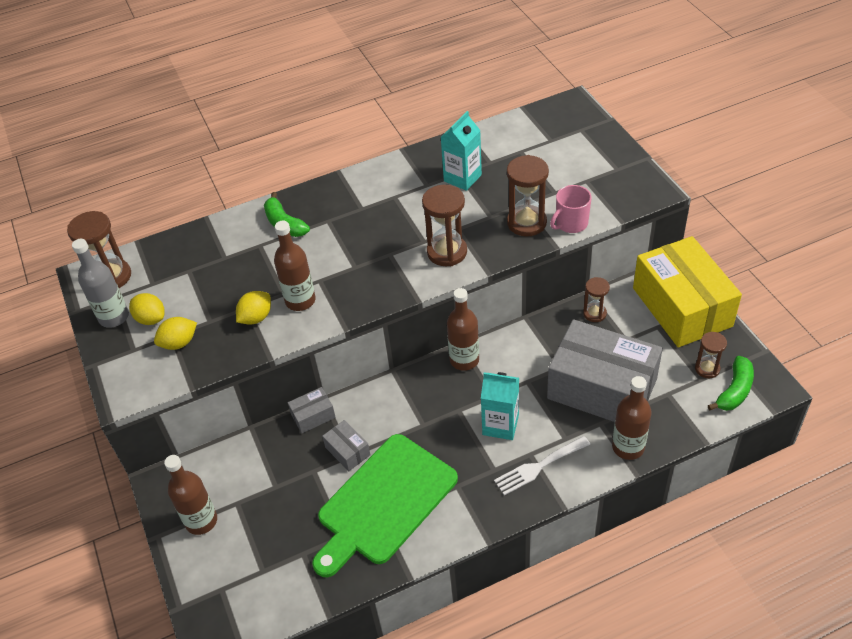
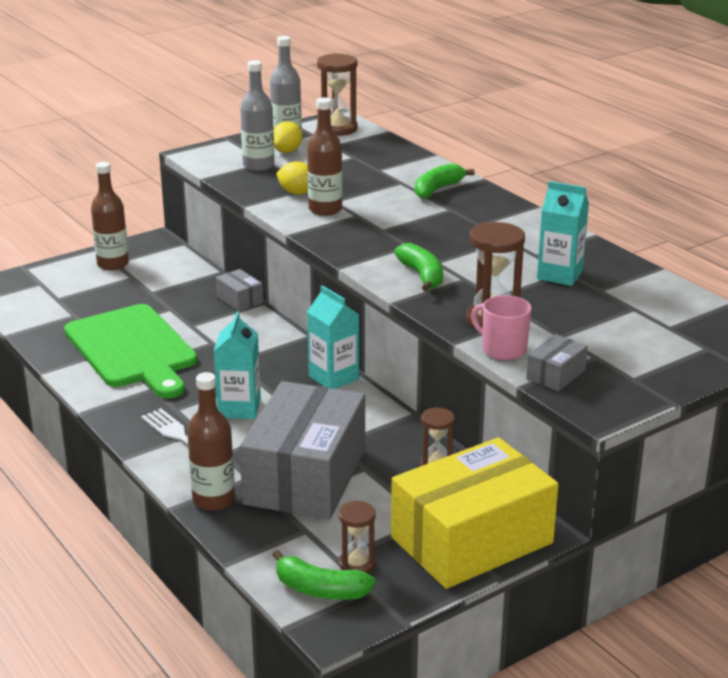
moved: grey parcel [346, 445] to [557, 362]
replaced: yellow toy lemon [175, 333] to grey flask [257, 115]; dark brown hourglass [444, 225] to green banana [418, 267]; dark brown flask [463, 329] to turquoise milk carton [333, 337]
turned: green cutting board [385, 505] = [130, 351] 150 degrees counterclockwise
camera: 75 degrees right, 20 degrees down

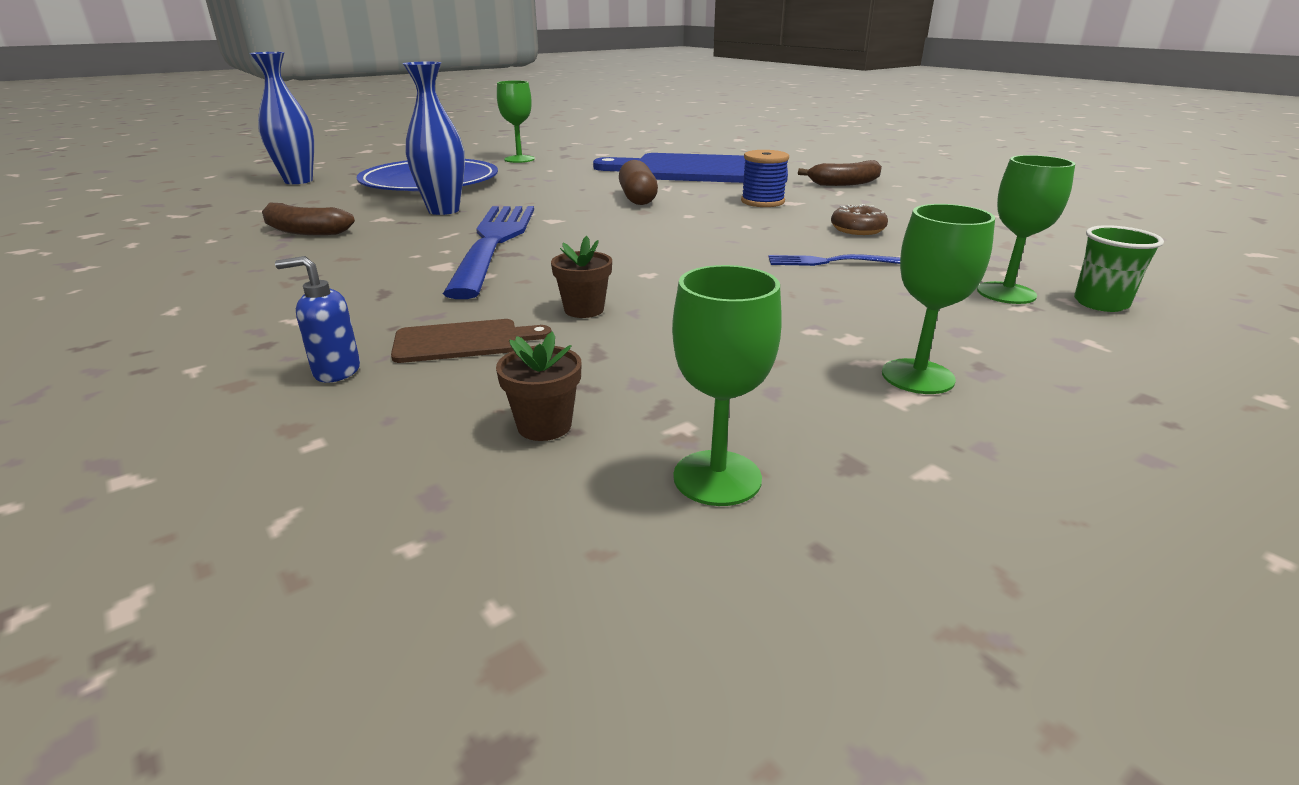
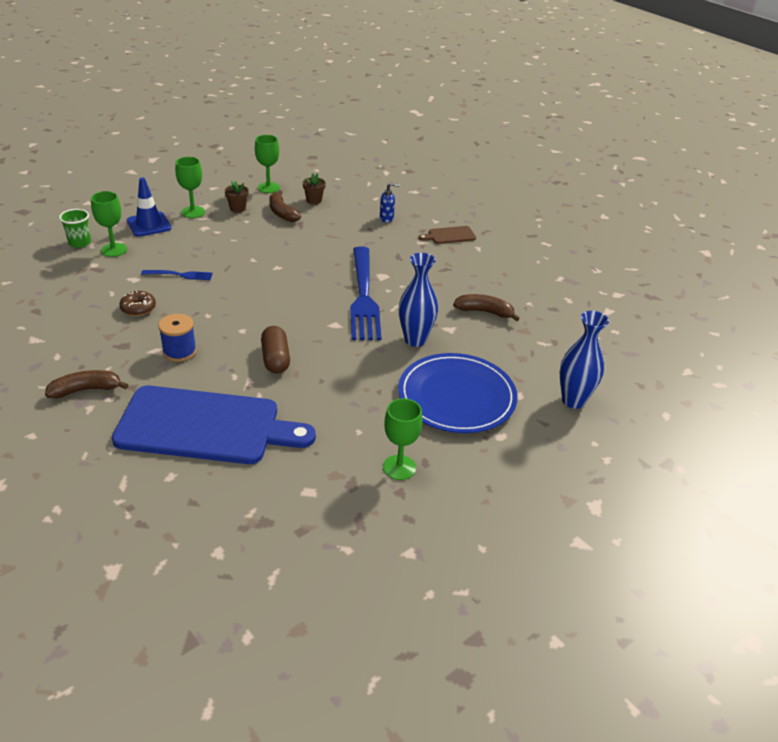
added: blue traffic cone [149, 207]; dark brown banana [285, 206]
moved: dark brown cutting board [471, 341] to [447, 235]; dark brown plant pot [581, 277] to [237, 197]
camera: 175 degrees right, 10 degrees up

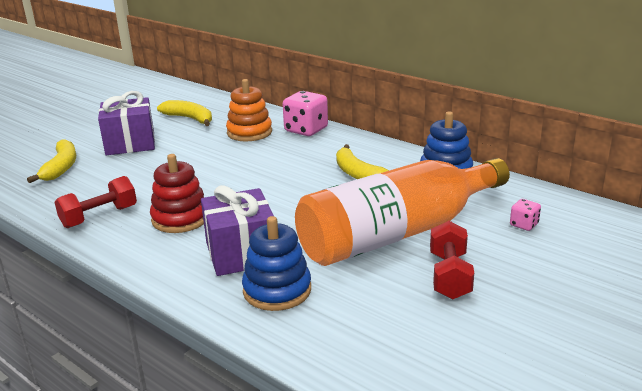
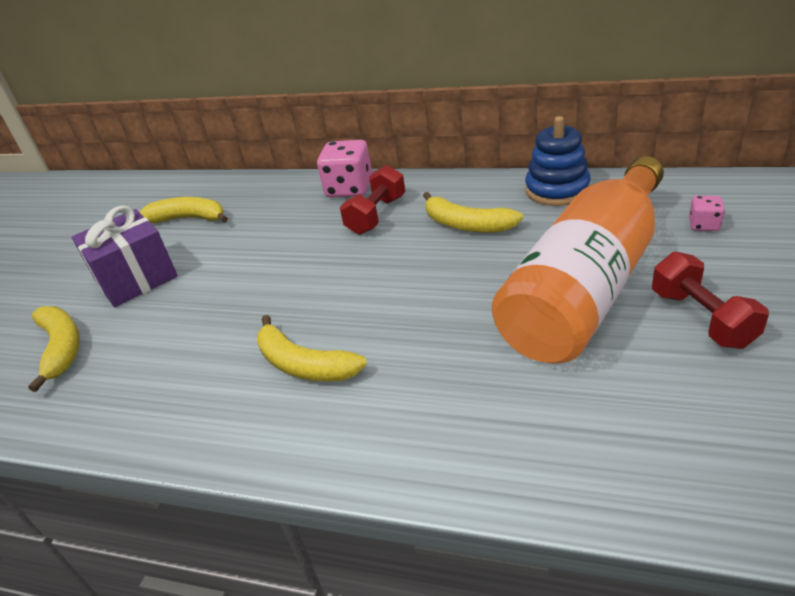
removed: royal purple present [237, 230]; bright orange ring stacker [249, 110]; blue ring stacker [276, 263]
moved: crimson free weight [96, 202] to [372, 200]
replaced: crimson ring stacker [177, 193] to yellow banana [312, 348]
camera: 20 degrees left, 10 degrees up

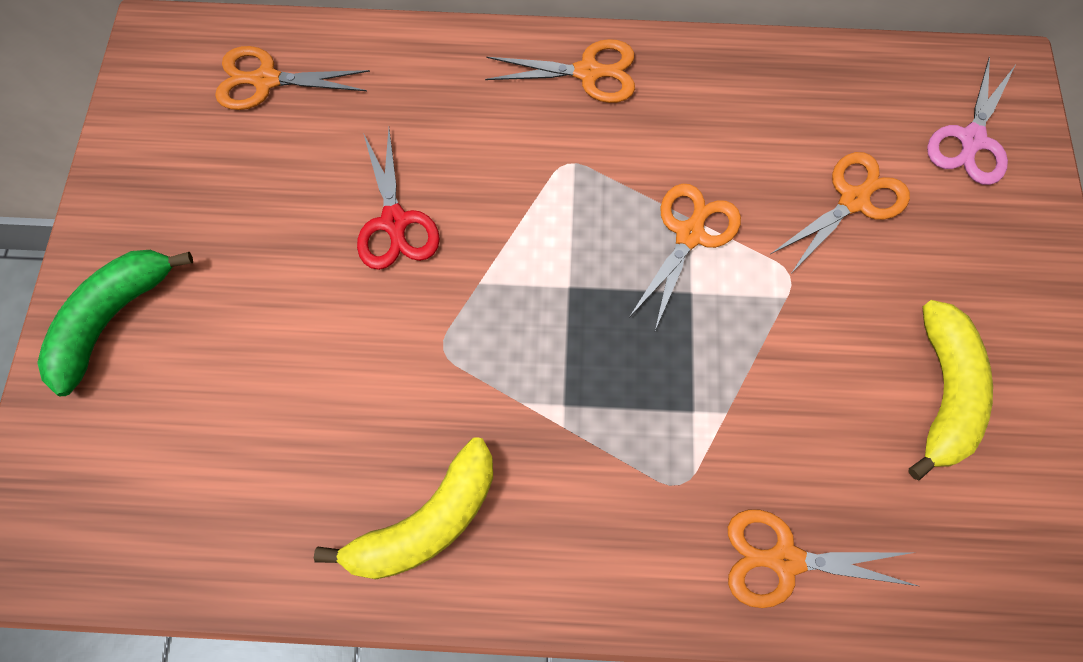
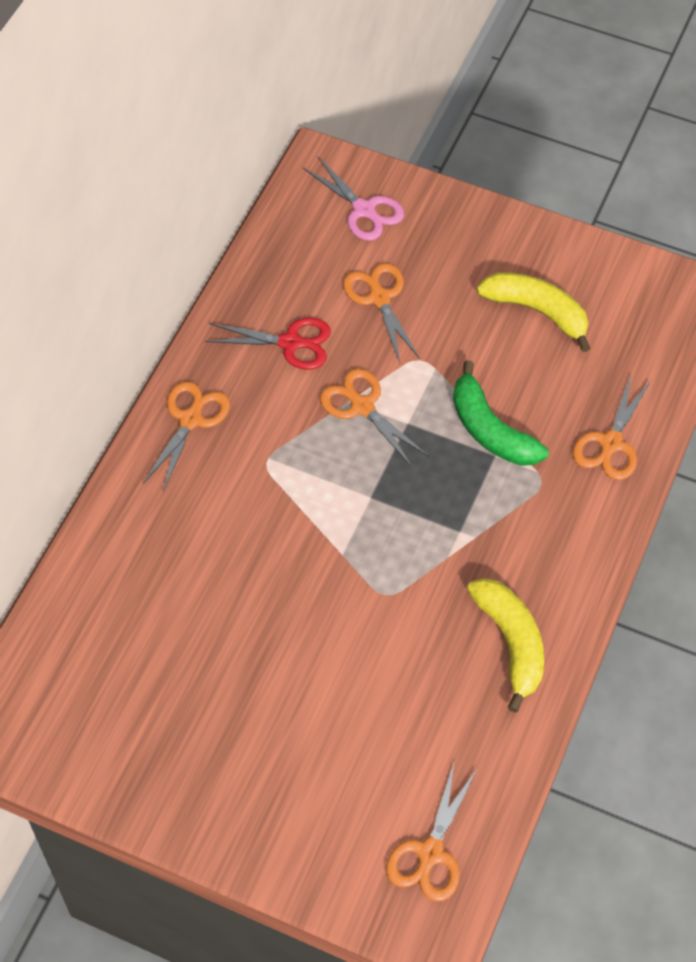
moved: green banana [115, 323] to [501, 413]; bright orange scissors [292, 78] to [431, 832]; crimson scissors [398, 199] to [268, 343]
camera: 70 degrees left, 10 degrees down

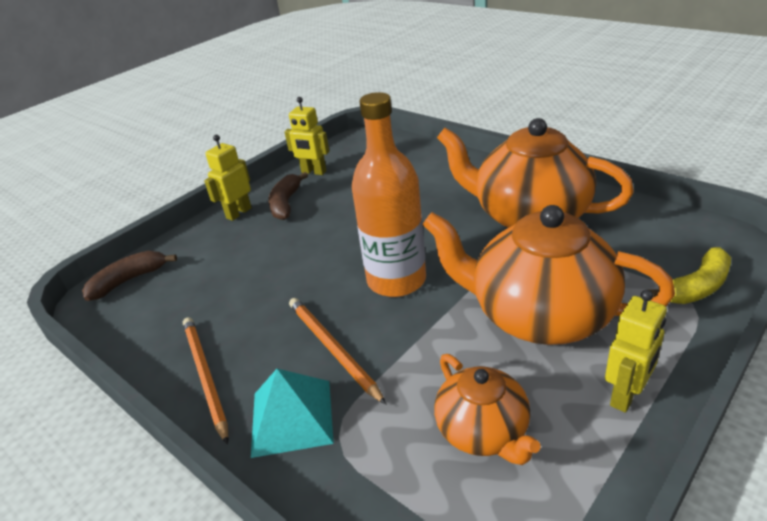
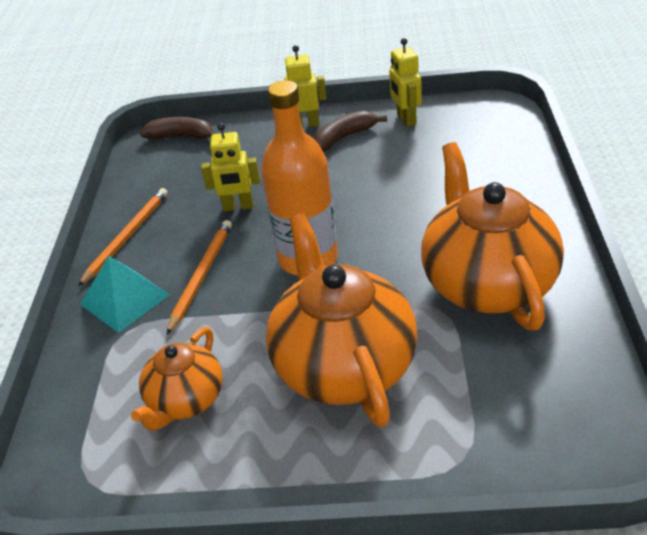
removed: yellow banana [689, 275]
moved: yellow toy robot [636, 351] to [230, 167]
camera: 50 degrees right, 5 degrees up

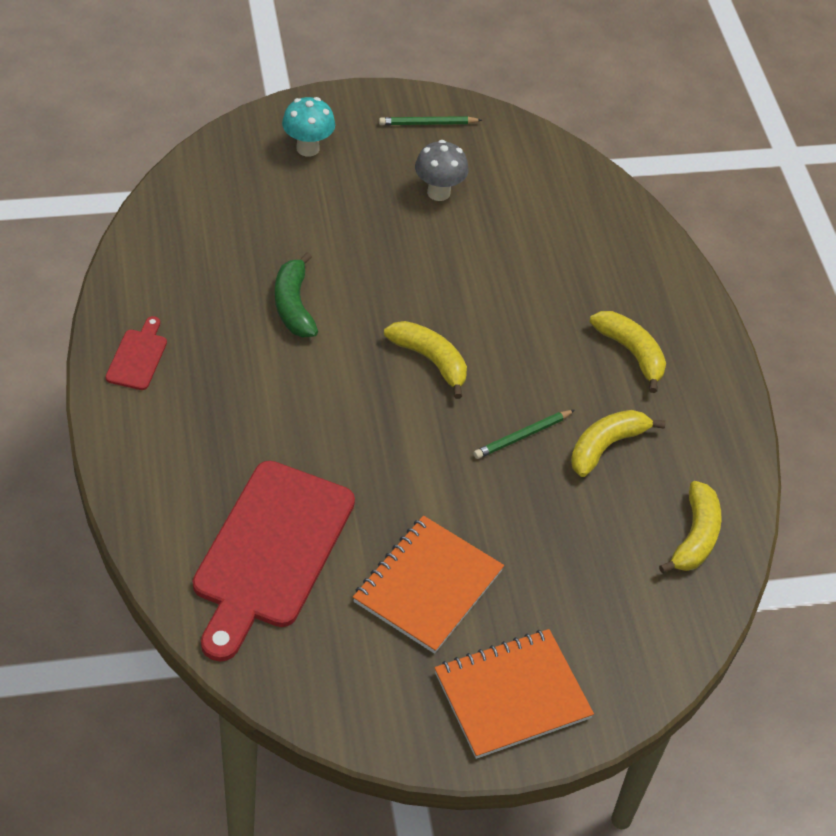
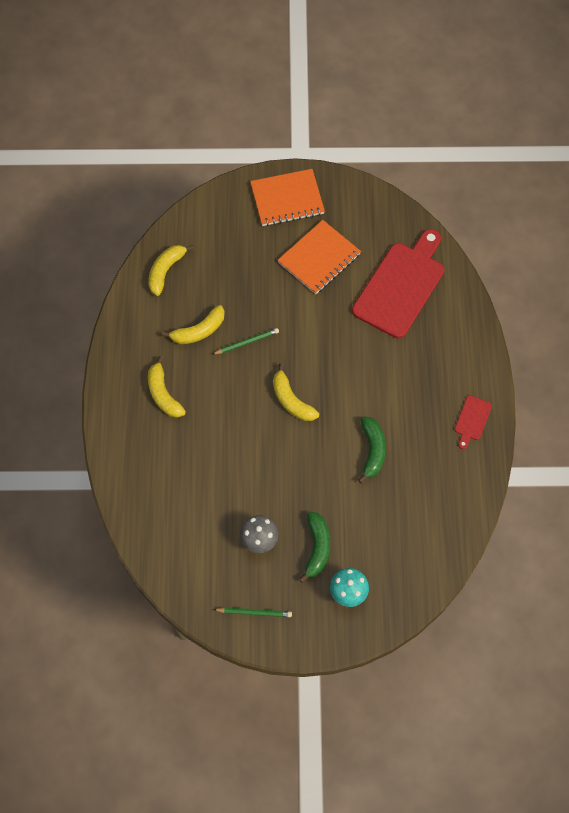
added: green banana [314, 547]
camera: 165 degrees left, 15 degrees up

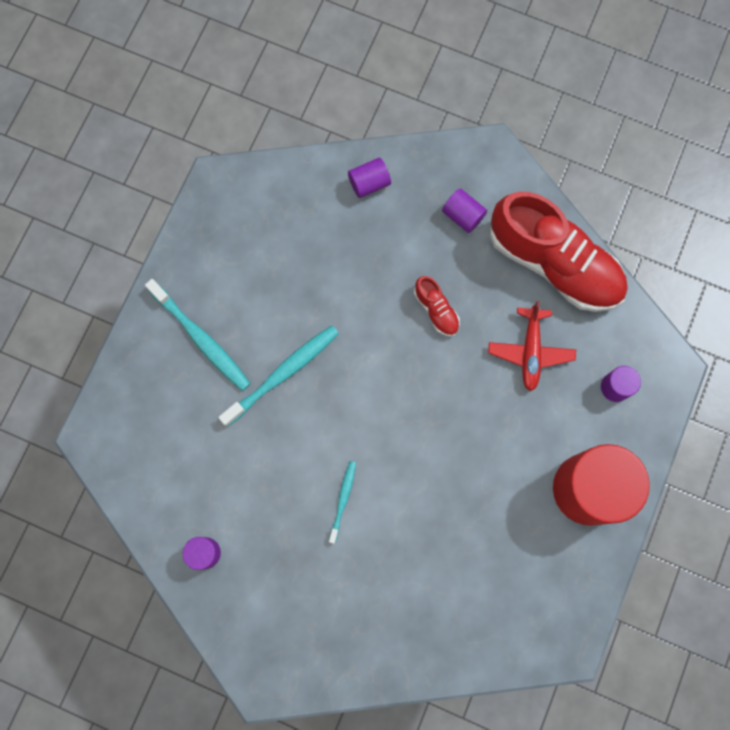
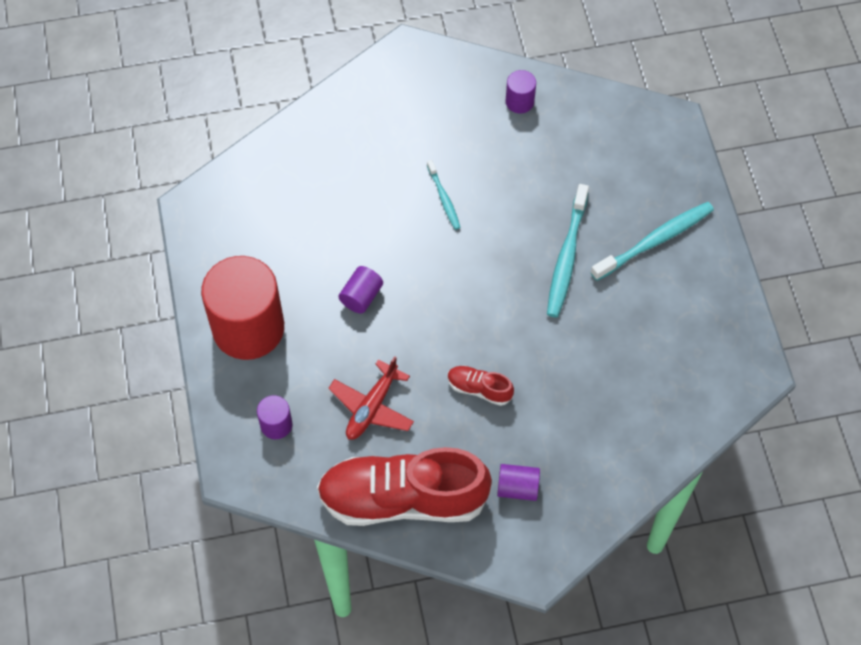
moved: royal purple cylinder shape [369, 178] to [361, 290]
turned: turquoise dental brush [198, 335] = [652, 241] 135 degrees clockwise; crimson toy plane [532, 346] = [371, 398] 120 degrees counterclockwise
camera: 145 degrees right, 15 degrees down

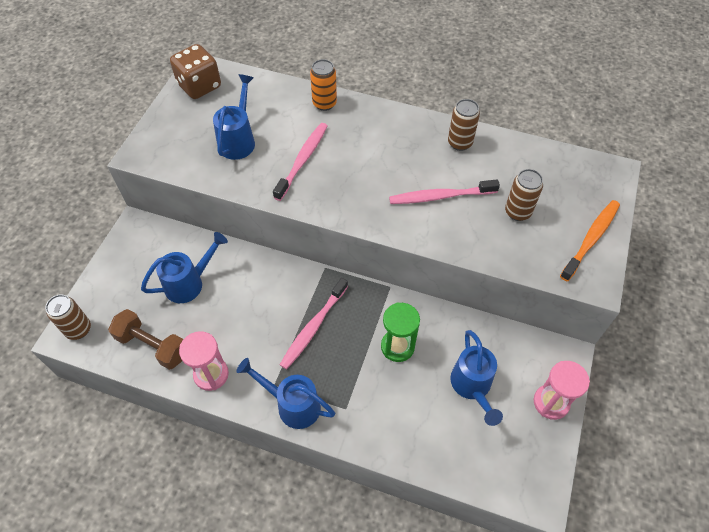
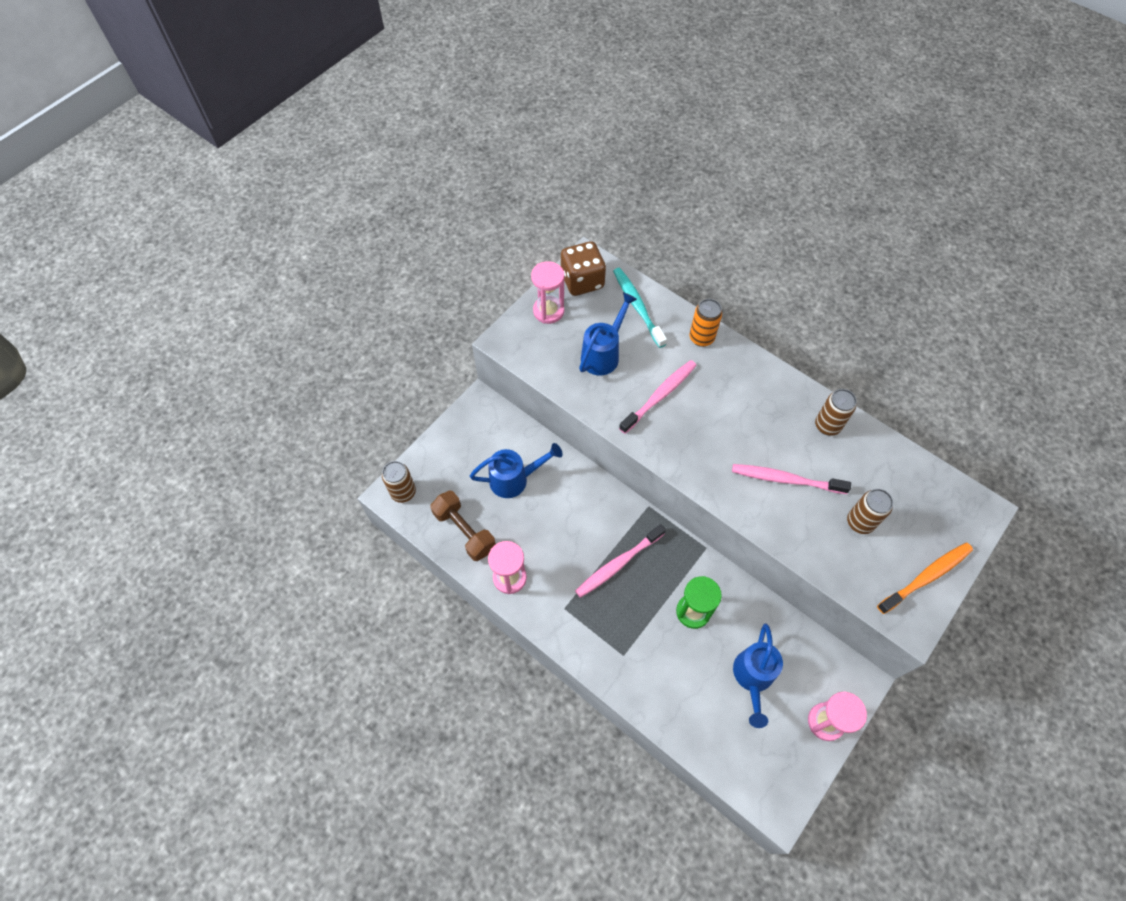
removed: blue watering pot [285, 393]
added: rose-pink hourglass [547, 292]; turquoise dental brush [640, 308]
camera: 20 degrees right, 5 degrees up

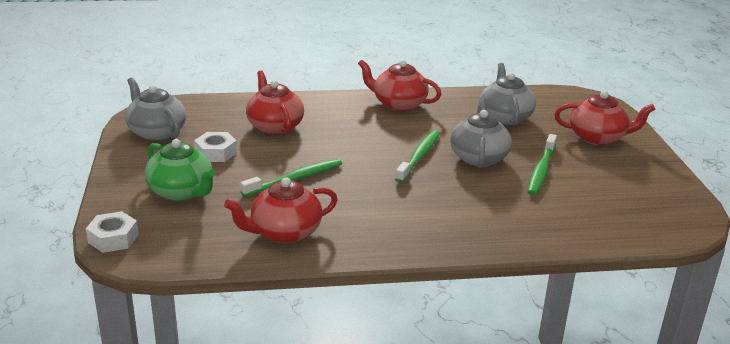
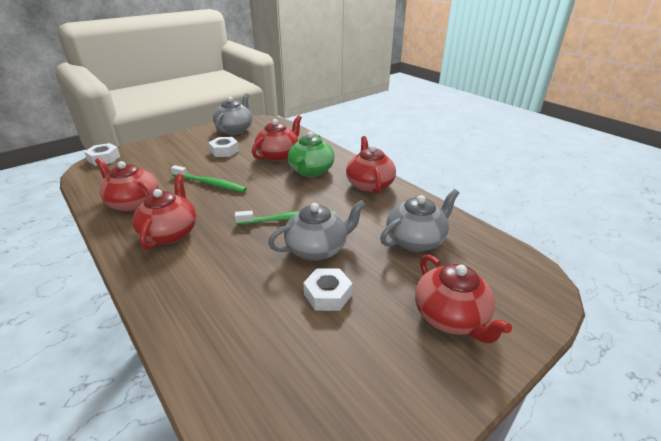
added: crimson teapot [164, 212]
moved: green teapot [180, 170] to [311, 154]
replaced: green dental brush [542, 164] to white nut [327, 289]
camera: 60 degrees right, 5 degrees up

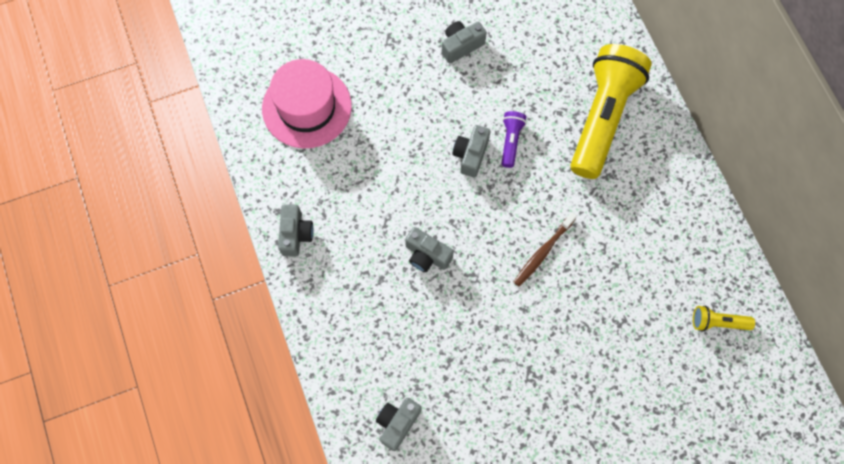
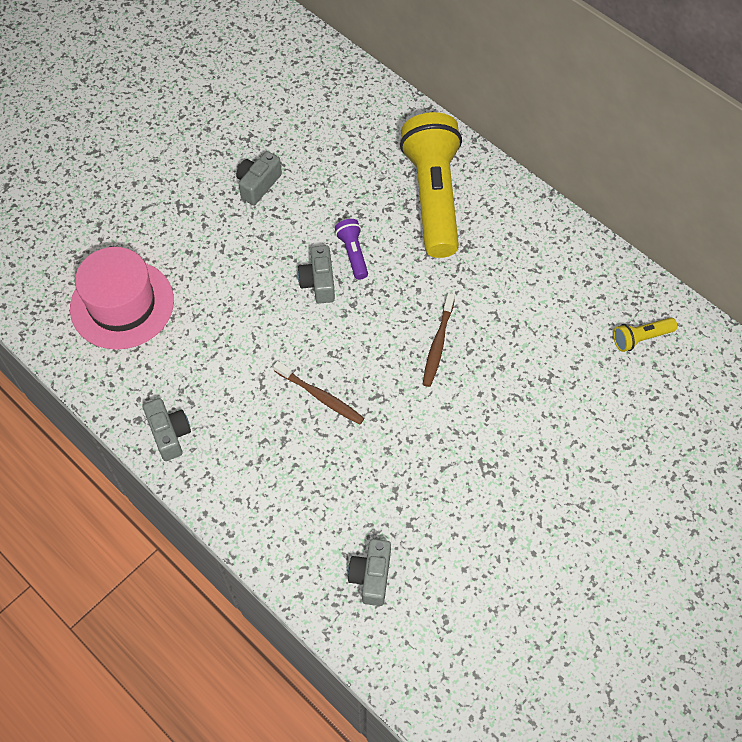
replaced: grey camera [429, 249] to dark brown dental brush [319, 392]
camera: 25 degrees left, 10 degrees down

